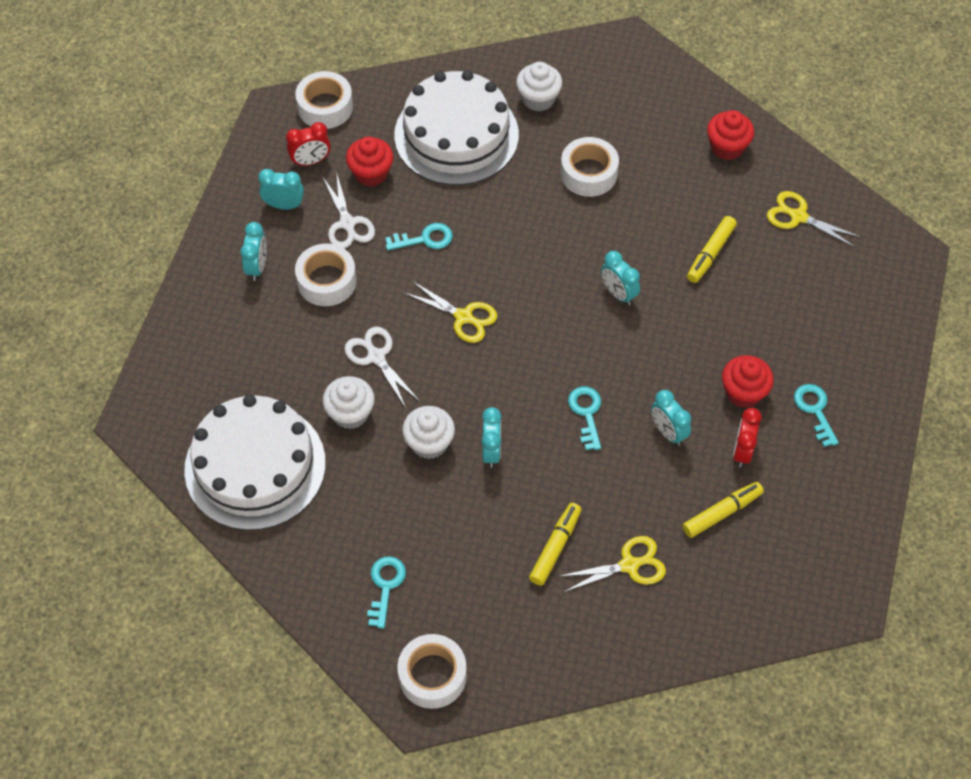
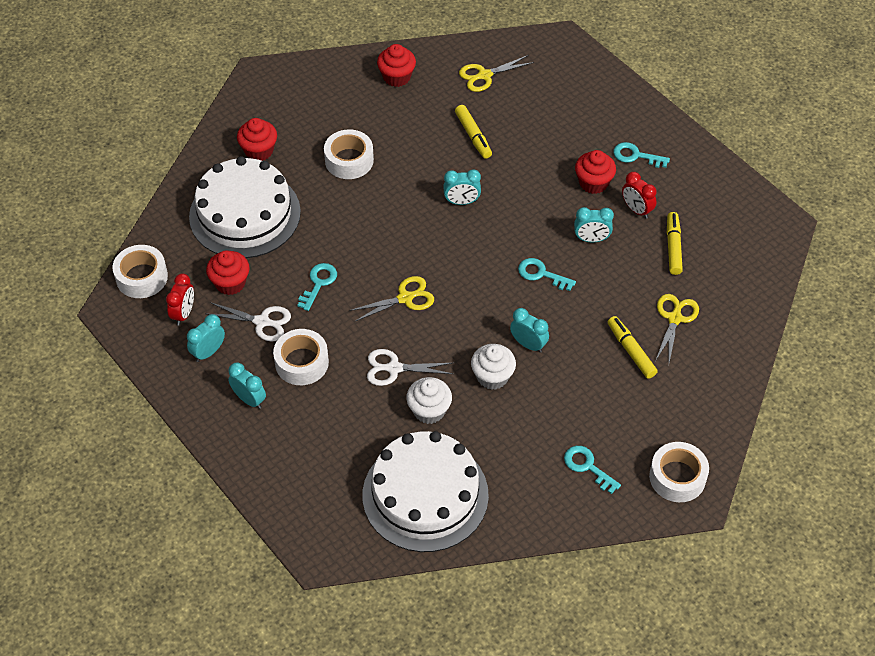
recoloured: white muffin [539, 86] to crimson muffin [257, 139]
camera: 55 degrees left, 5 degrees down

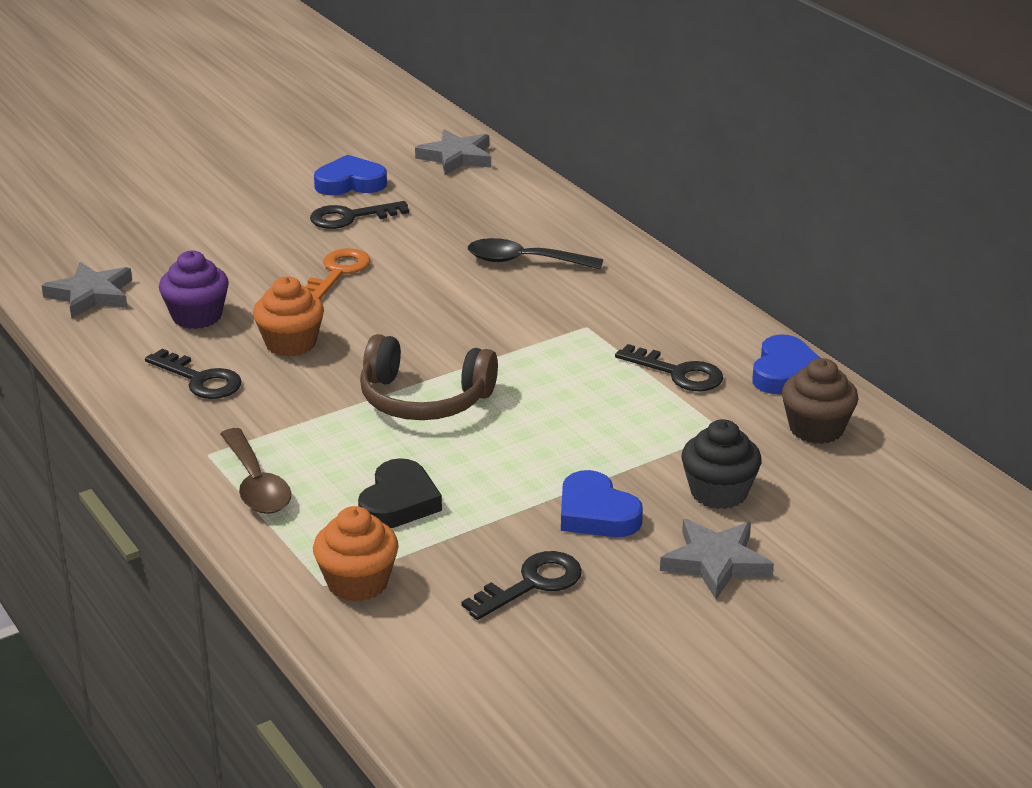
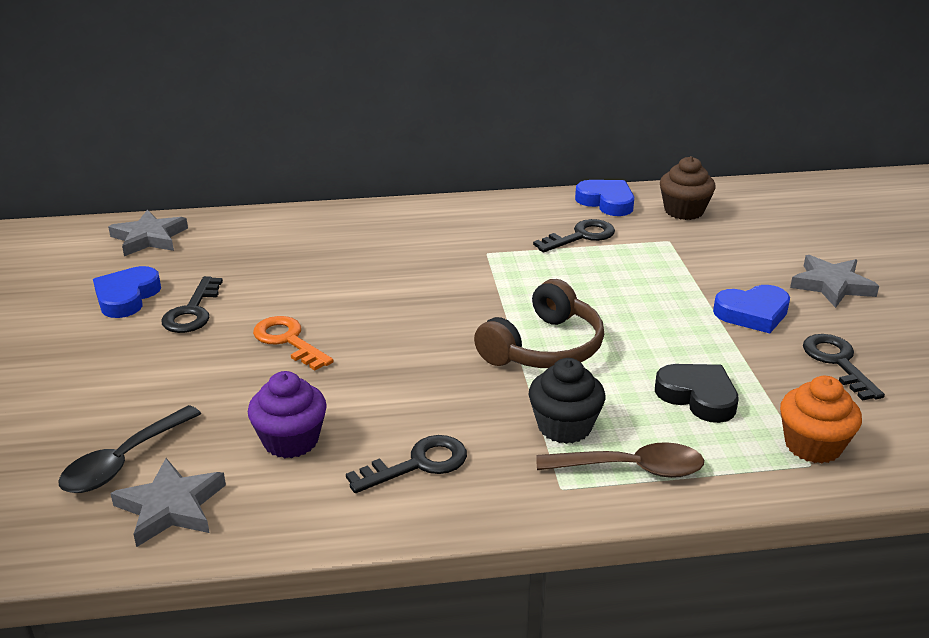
removed: bright orange muffin [288, 316]
moved: jet-black spoon [535, 254] to [129, 449]; jet-black muffin [721, 464] to [567, 401]
camera: 65 degrees left, 0 degrees up

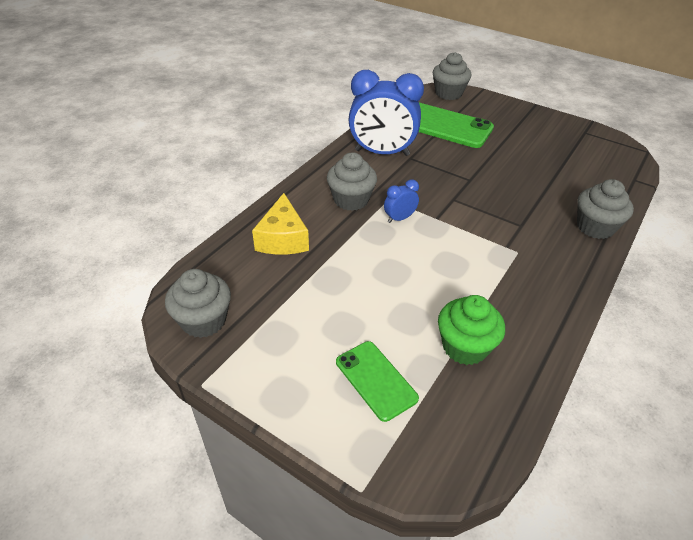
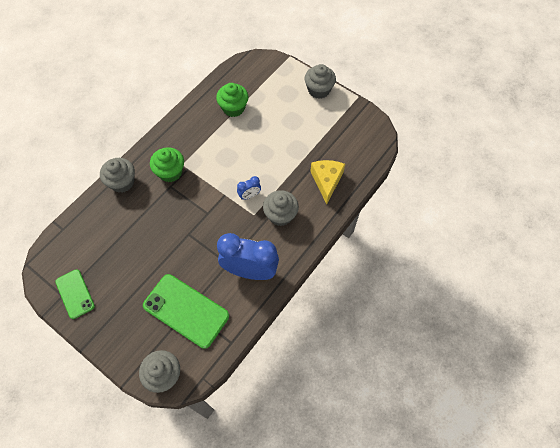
added: green muffin [167, 164]
moved: grey muffin [198, 303] to [320, 81]; green phone [377, 381] to [75, 294]
camera: 175 degrees left, 20 degrees up

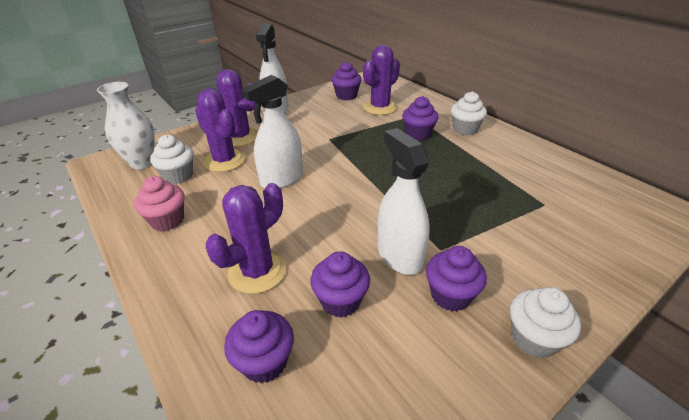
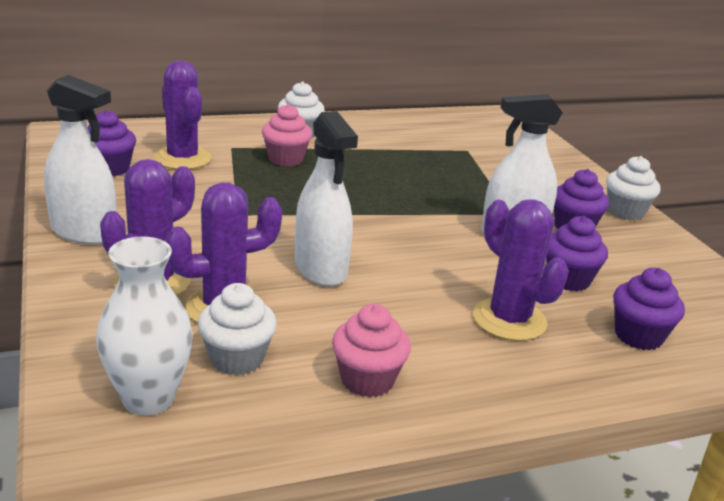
recoloured: royal purple muffin [420, 118] to rose-pink muffin [287, 135]
camera: 75 degrees left, 10 degrees down

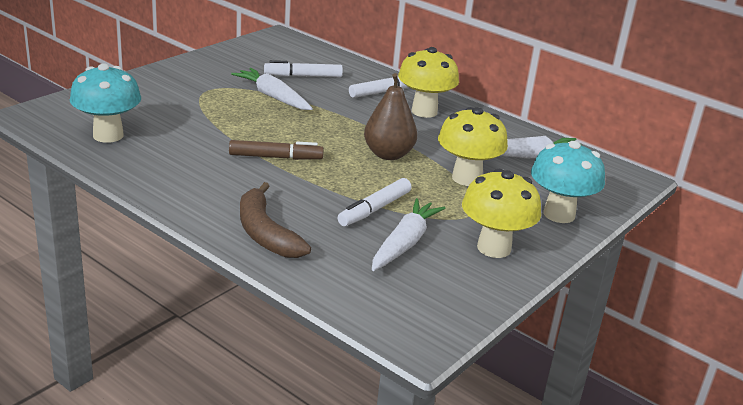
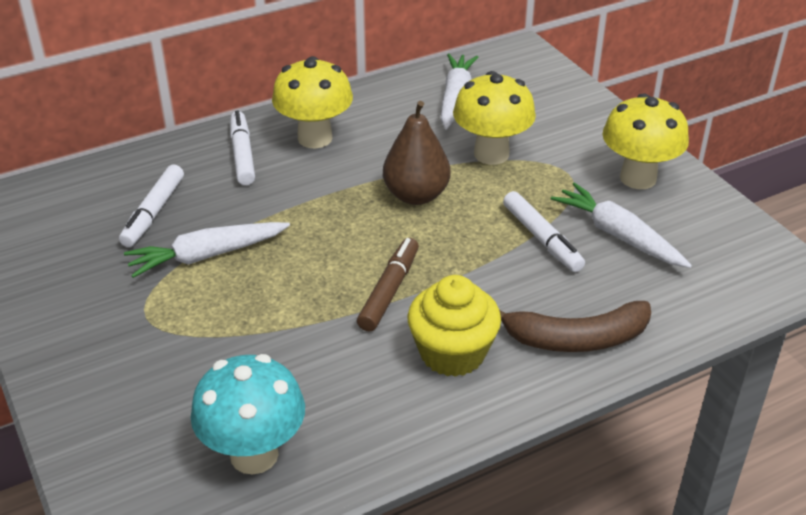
removed: turquoise mushroom [568, 182]
added: yellow muffin [454, 326]
camera: 65 degrees left, 10 degrees up

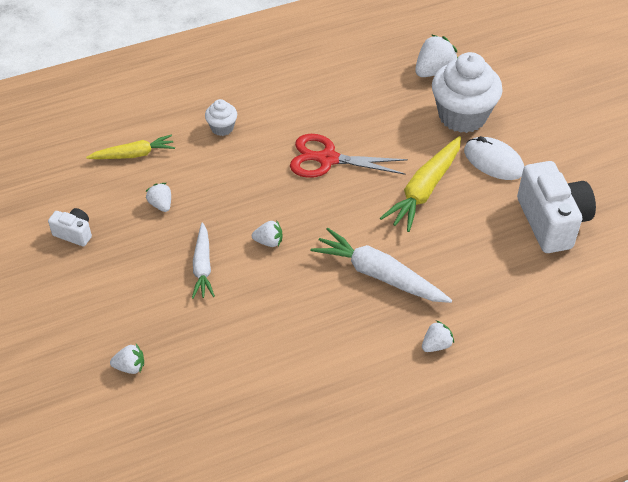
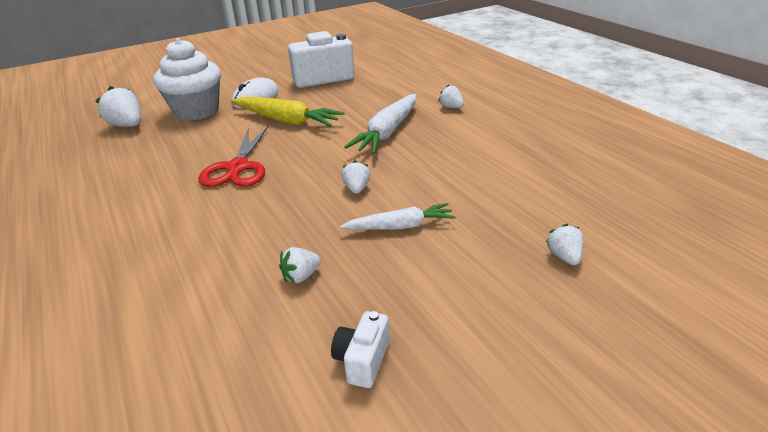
removed: yellow root vegetable [130, 147]; white muffin [221, 117]
camera: 95 degrees left, 15 degrees down

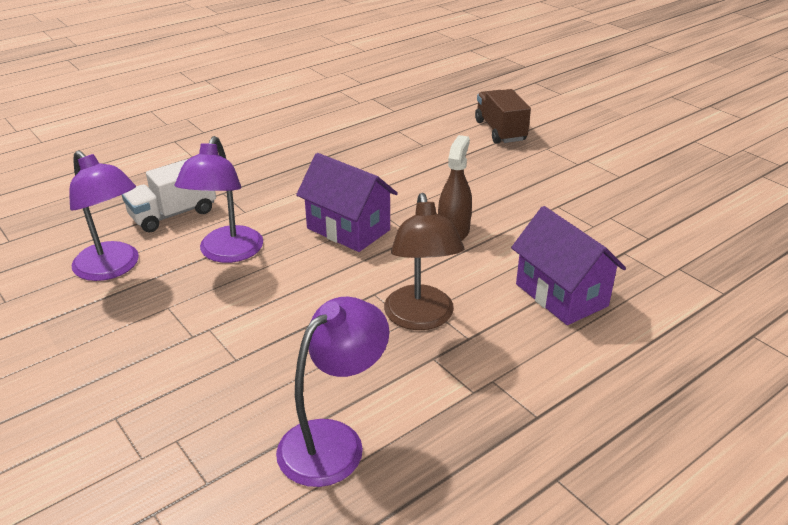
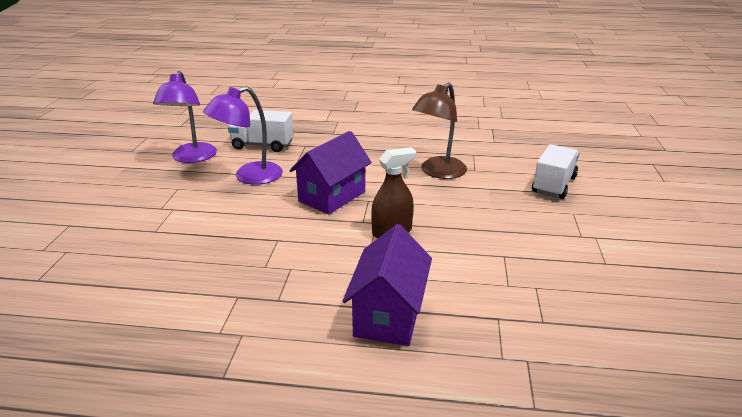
removed: royal purple reading lamp [332, 392]
moved: dark brown reading lamp [424, 261] to [439, 130]
recoloured: dark brown lorry [503, 116] to white lorry [555, 171]
turned: royal purple house [347, 202] = [330, 172] 45 degrees clockwise
camera: 45 degrees right, 5 degrees down

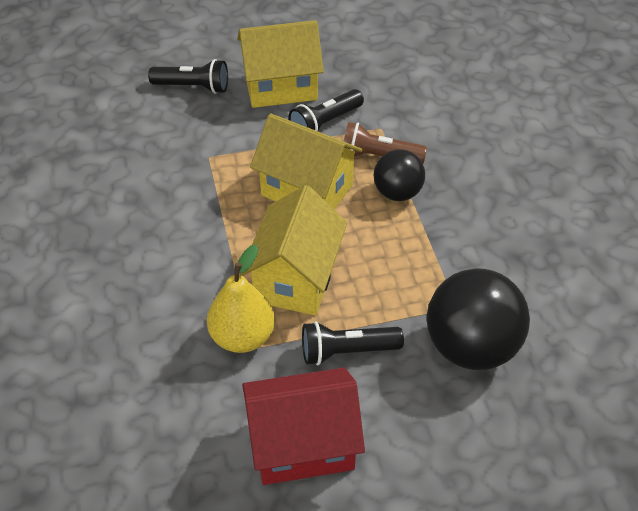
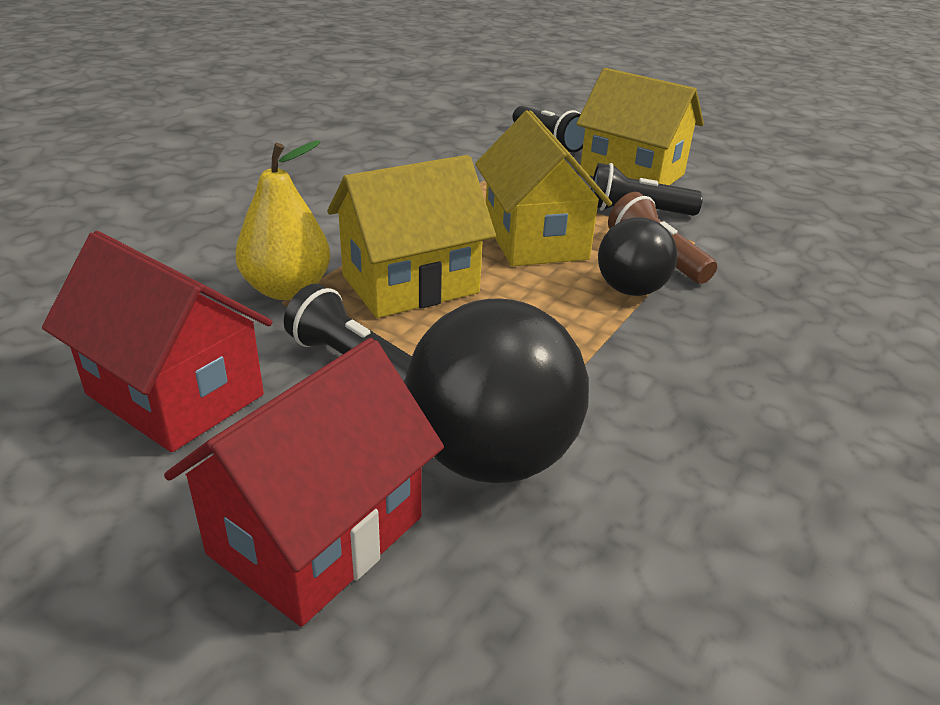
added: crimson house [304, 482]
camera: 45 degrees right, 15 degrees down

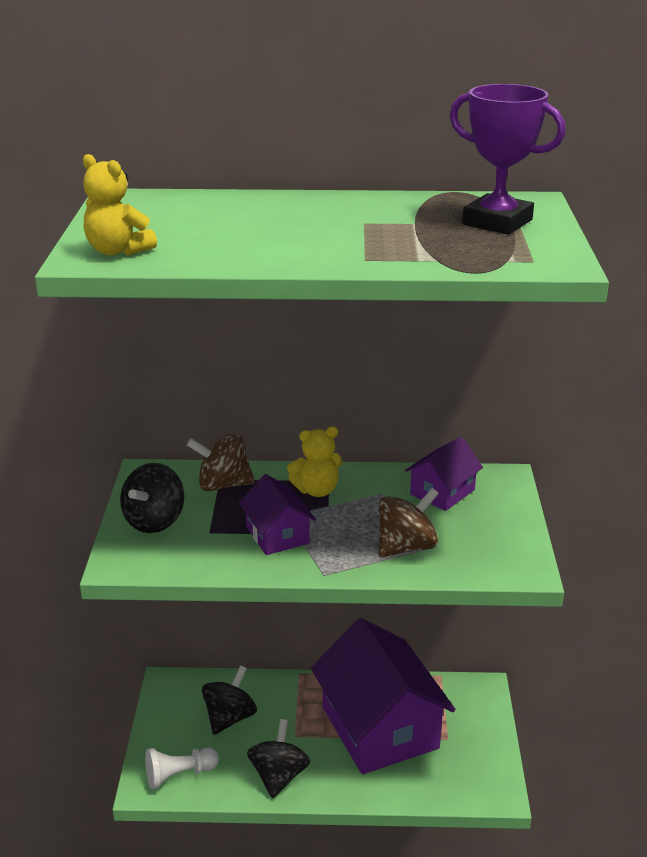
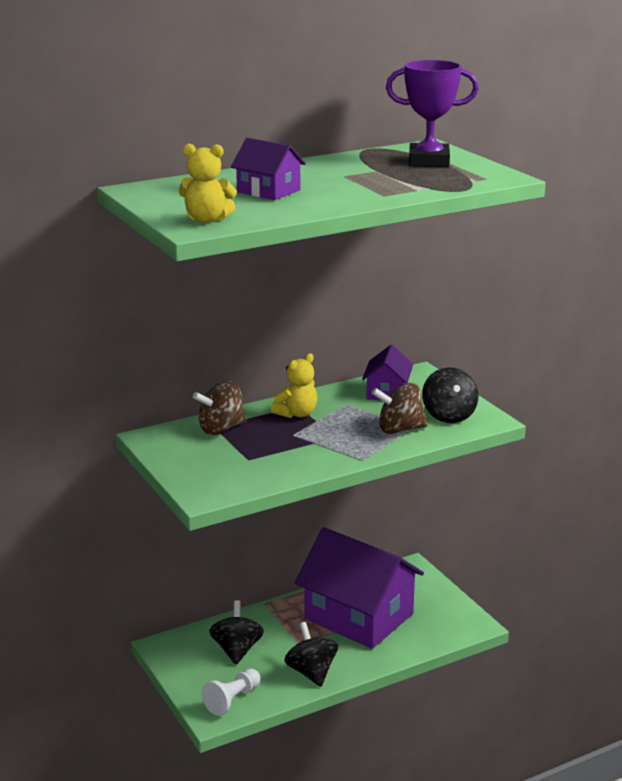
moved: jet-black whirligig [152, 498] to [450, 395]; royal purple house [277, 514] to [268, 169]
turned: dark brown whirligig [408, 522] = [400, 408] 120 degrees counterclockwise
camera: 30 degrees left, 5 degrees down

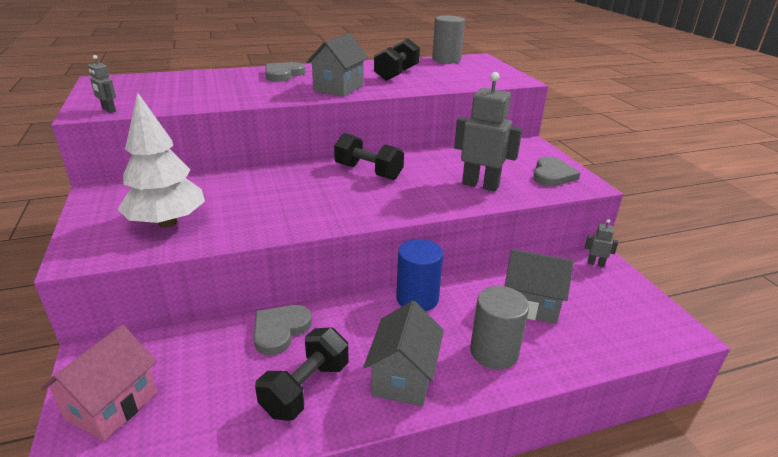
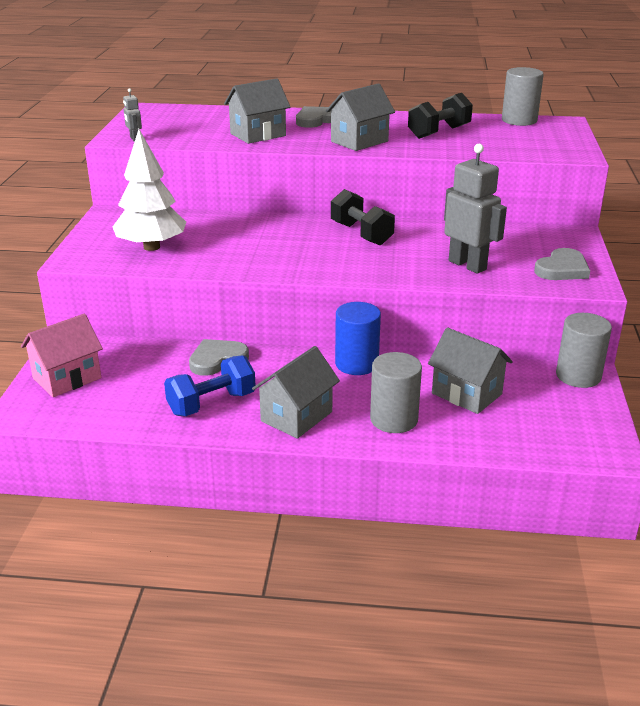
added: grey house [257, 111]
replaced: grey toy robot [601, 243] to grey cylinder shape [584, 350]
recoloured: jet-black free weight [301, 374] to blue free weight [210, 385]
camera: 25 degrees right, 0 degrees up

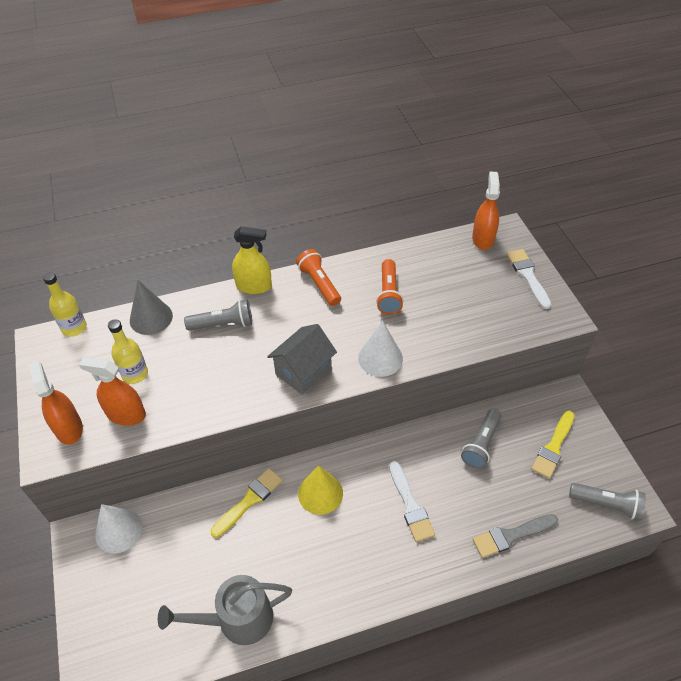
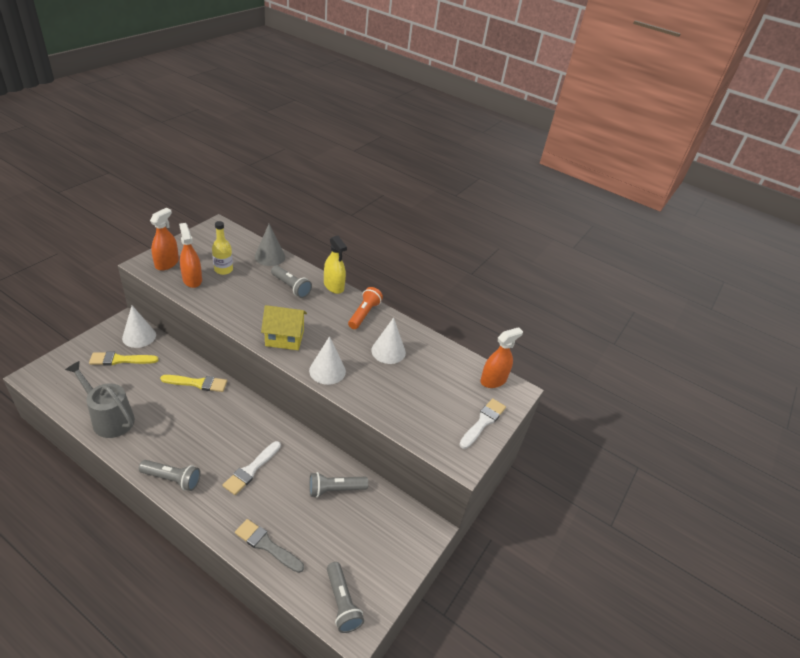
removed: yellow flask [65, 304]; yellow solid cone [320, 490]
added: grey torch [170, 475]
moved: yellow paintbrush [553, 445] to [124, 358]
replaced: bright orange torch [390, 287] to white solid cone [388, 340]
recoloured: grey house [302, 359] to yellow house [284, 327]
camera: 45 degrees right, 10 degrees down

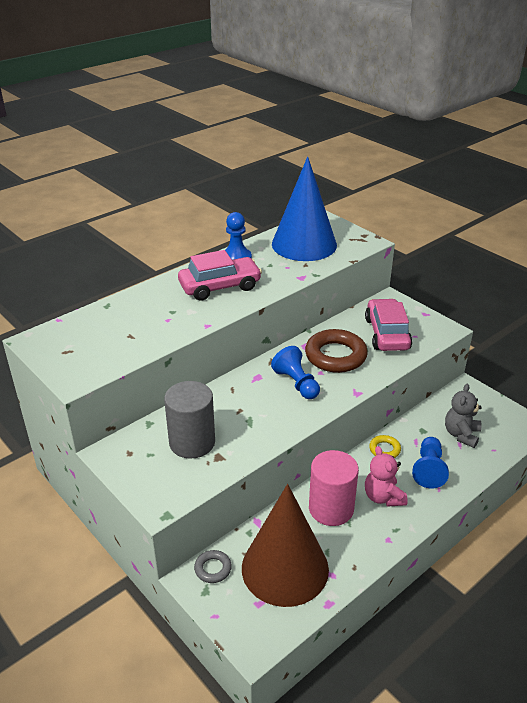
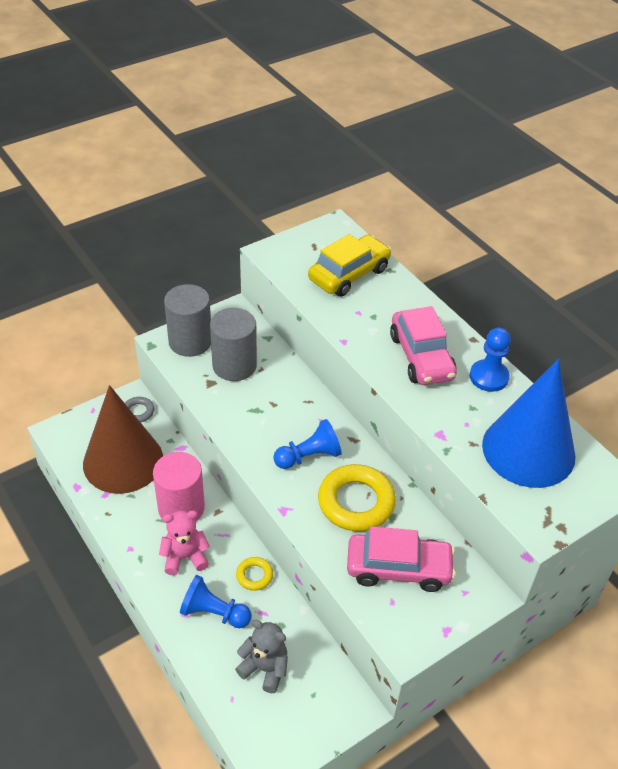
added: grey cylinder shape [187, 320]; yellow toy car [349, 265]
recoloured: dark brown hoop [336, 351] to yellow hoop [357, 497]
camera: 95 degrees right, 10 degrees up

